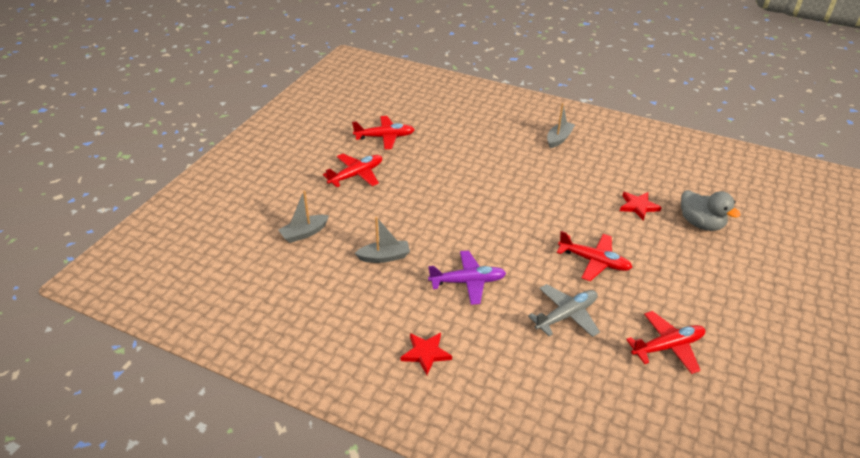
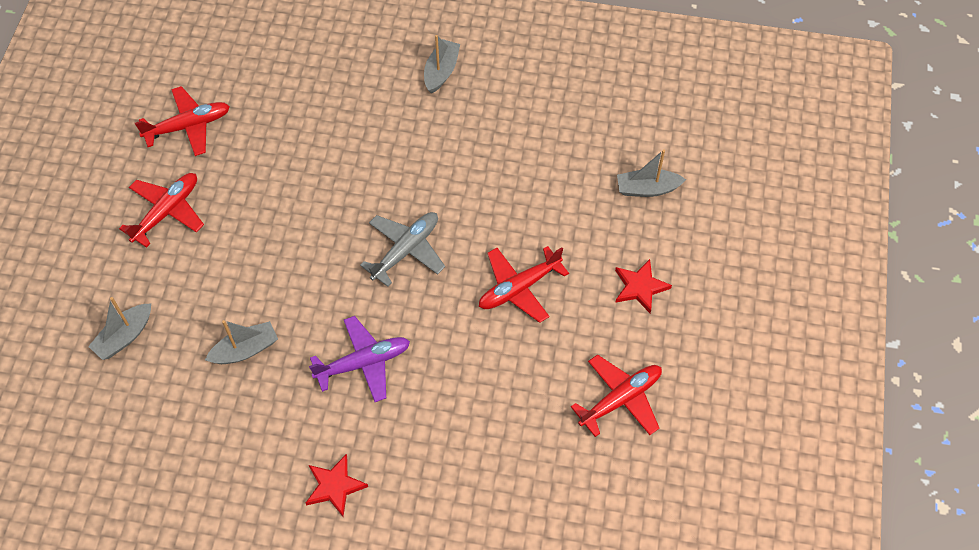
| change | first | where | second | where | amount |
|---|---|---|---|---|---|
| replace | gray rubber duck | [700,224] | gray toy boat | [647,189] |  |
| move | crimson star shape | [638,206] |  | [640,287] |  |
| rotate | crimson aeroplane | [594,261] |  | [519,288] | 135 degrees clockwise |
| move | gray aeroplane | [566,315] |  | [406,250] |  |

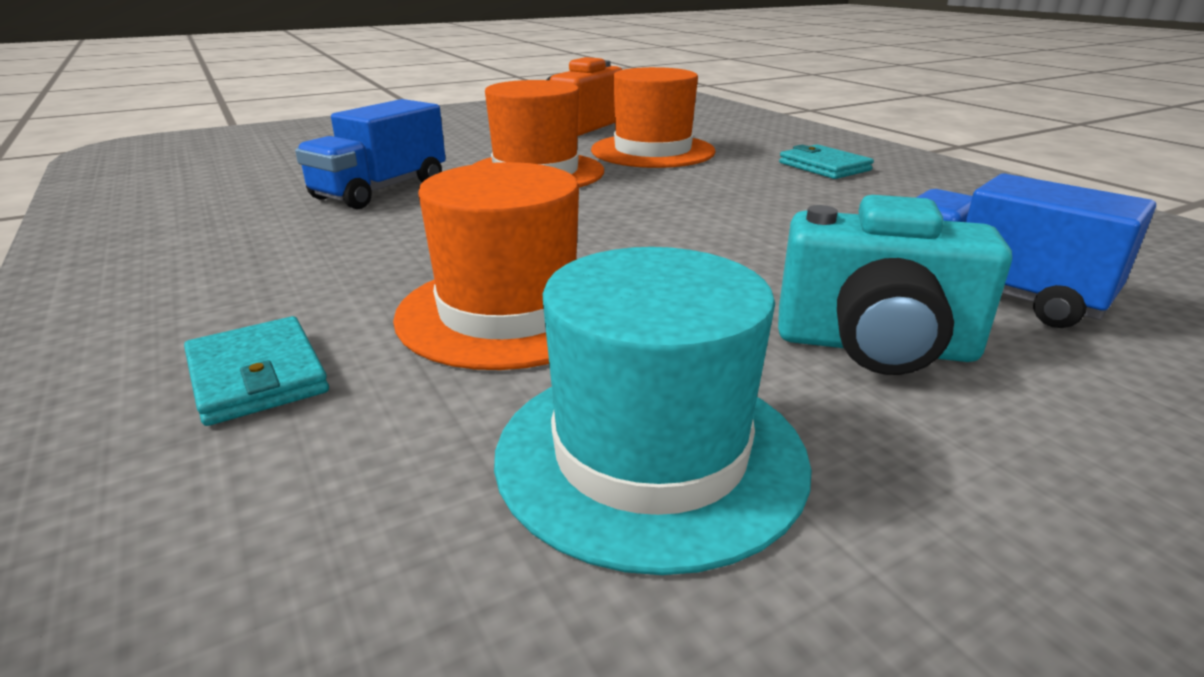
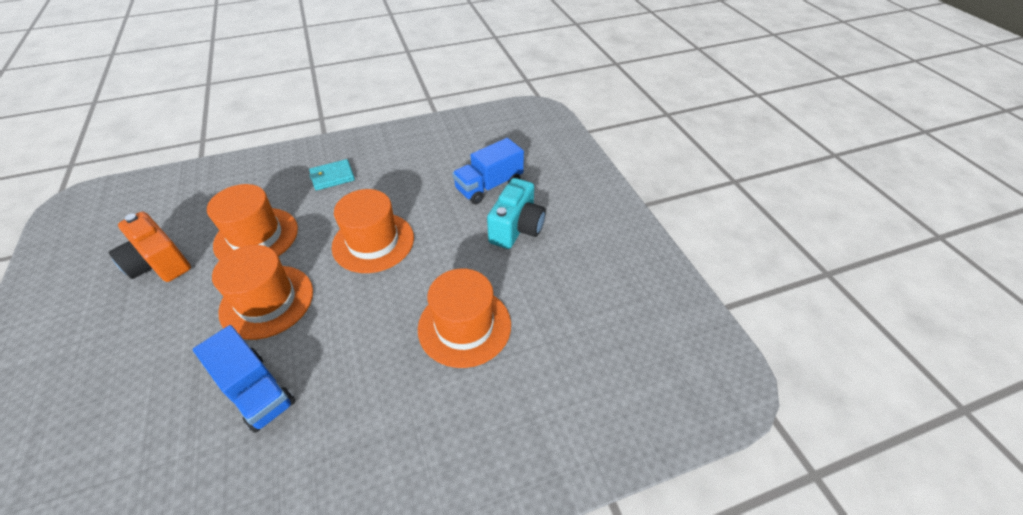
| change | first | where | second | where | amount |
|---|---|---|---|---|---|
| delete | aqua top hat | [650,455] |  |  |  |
| delete | aqua billfold | [257,376] |  |  |  |
| insert |  |  | bright orange top hat | [373,242] |  |

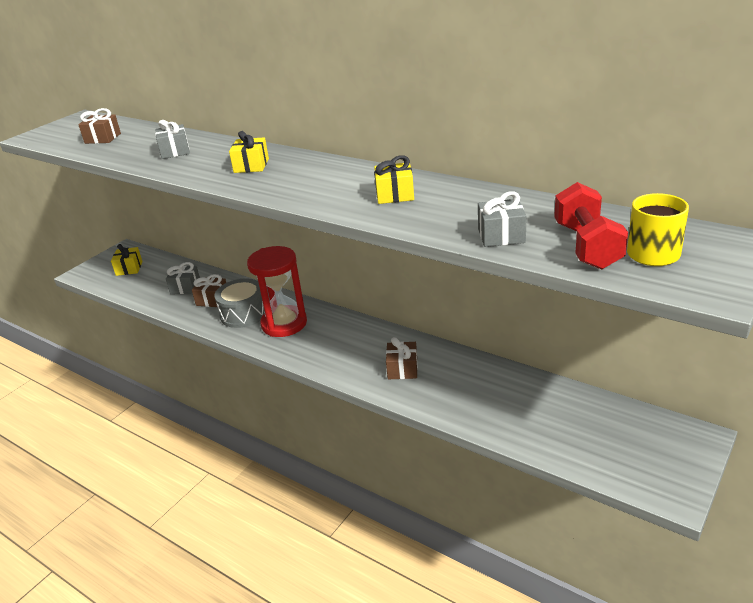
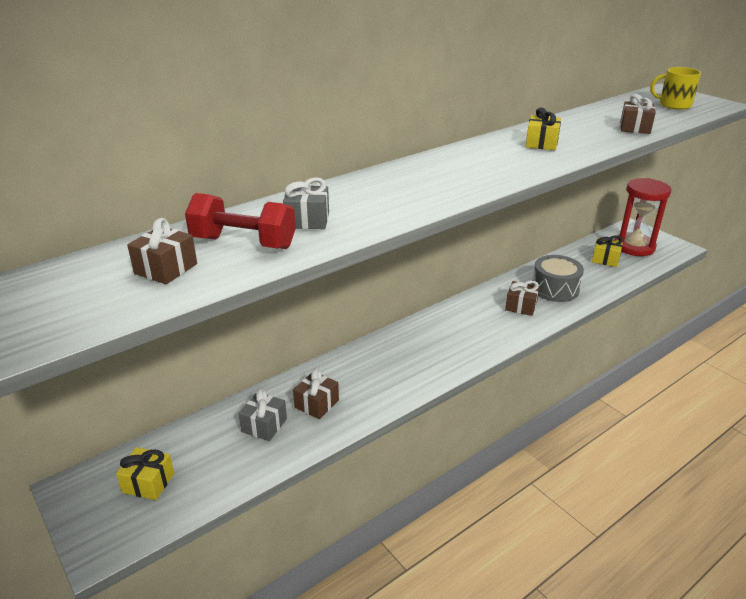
| change | first | where | second | where | amount |
|---|---|---|---|---|---|
| move | bright yellow present | [251,166] |  | [605,259] |  |
| move | crimson hand weight | [587,246] |  | [243,243] |  |
| recolor | gray present | [501,236] | dark brown present | [635,128] |  |
| move | crimson sandglass | [284,324] |  | [634,247] |  |
| move | gray toy drum | [244,313] |  | [555,289] |  |

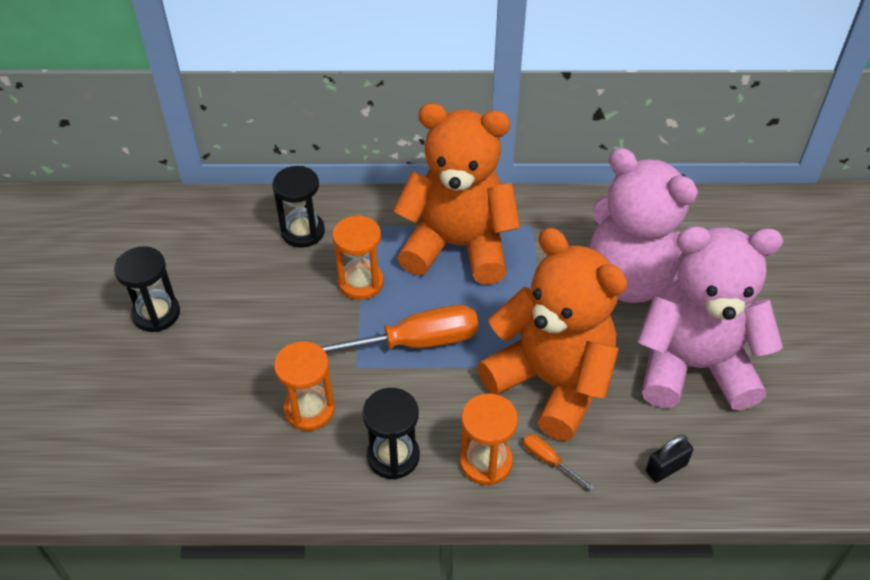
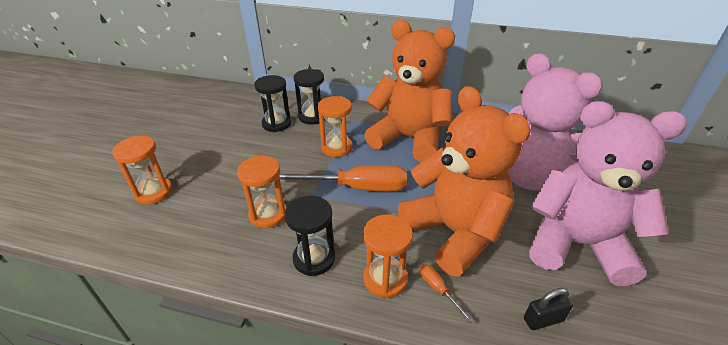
| change | first | where | second | where | amount |
|---|---|---|---|---|---|
| move | jet-black sandglass | [156,314] |  | [276,124] |  |
| insert |  |  | bright orange sandglass | [154,192] |  |

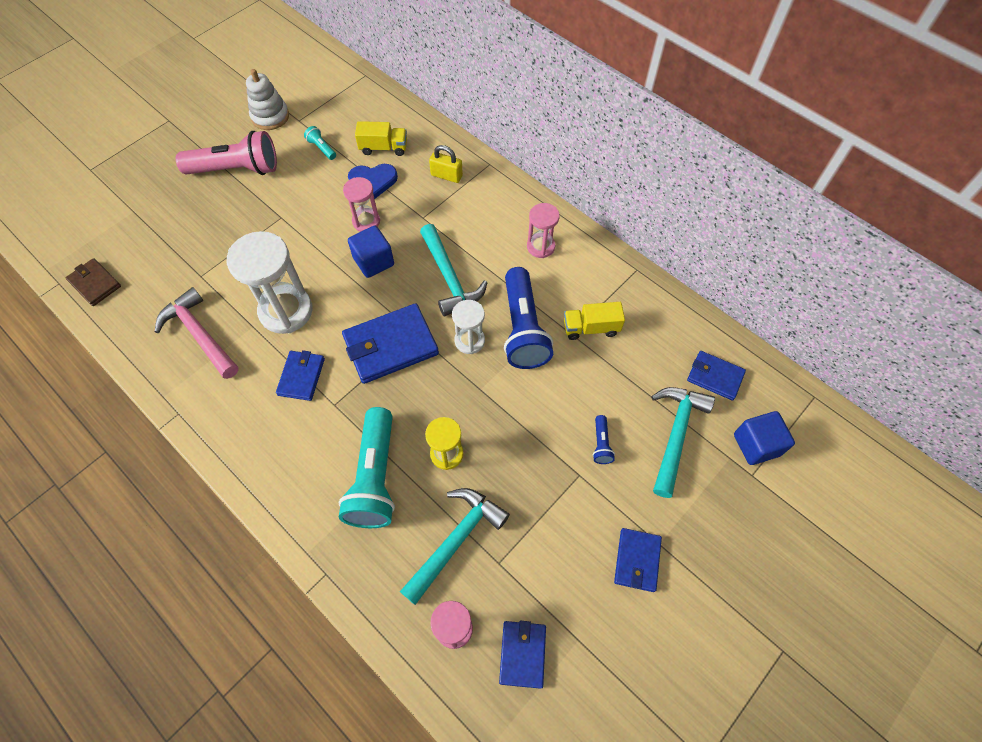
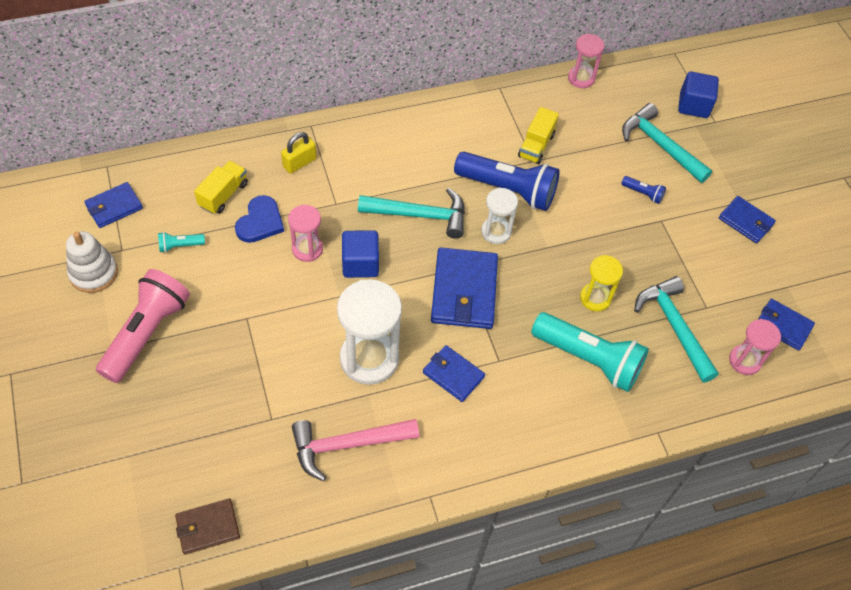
| change | first | where | second | where | amount |
|---|---|---|---|---|---|
| move | rose-pink sandglass | [540,246] |  | [581,78] |  |
| move | blue billfold | [715,376] |  | [114,207] |  |

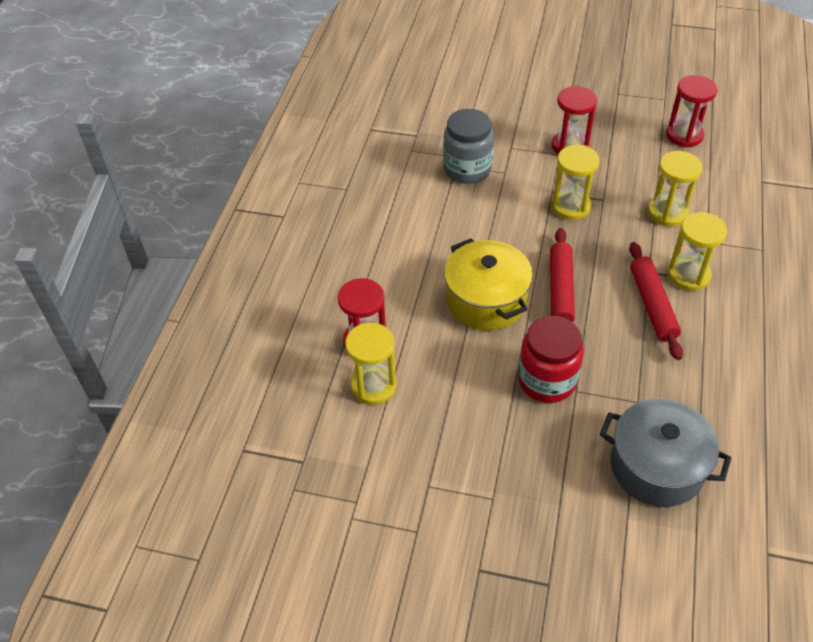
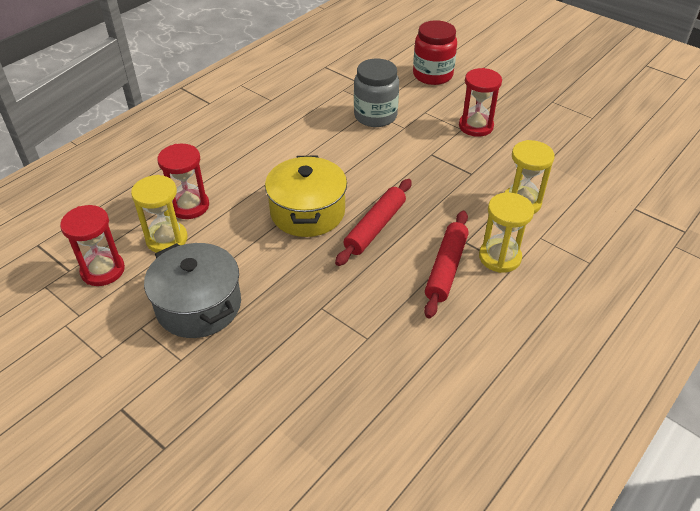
| change | first | where | second | where | amount |
|---|---|---|---|---|---|
| move | crimson sandglass | [684,135] |  | [103,270] |  |
| delete | bright yellow sandglass | [570,206] |  |  |  |
| move | crimson jam jar | [547,380] |  | [432,75] |  |
| move | gray pot | [656,466] |  | [199,306] |  |

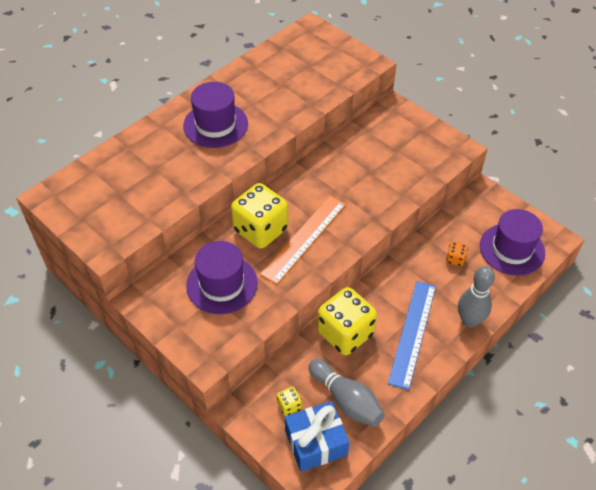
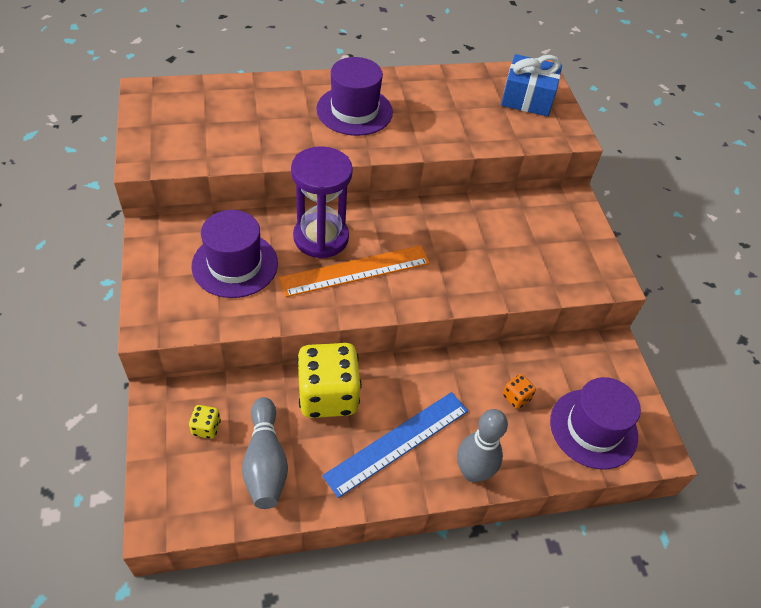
| change | first | where | second | where | amount |
|---|---|---|---|---|---|
| replace | bright yellow die | [260,230] | royal purple sandglass | [321,238] |  |
| move | blue present | [316,442] |  | [527,98] |  |

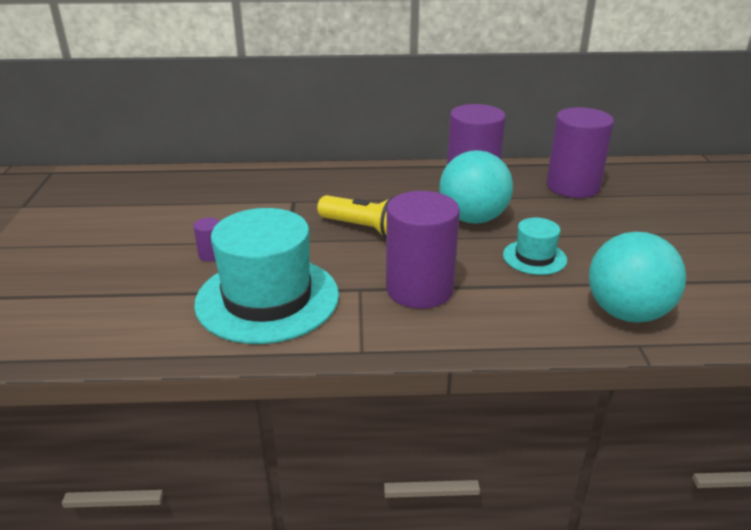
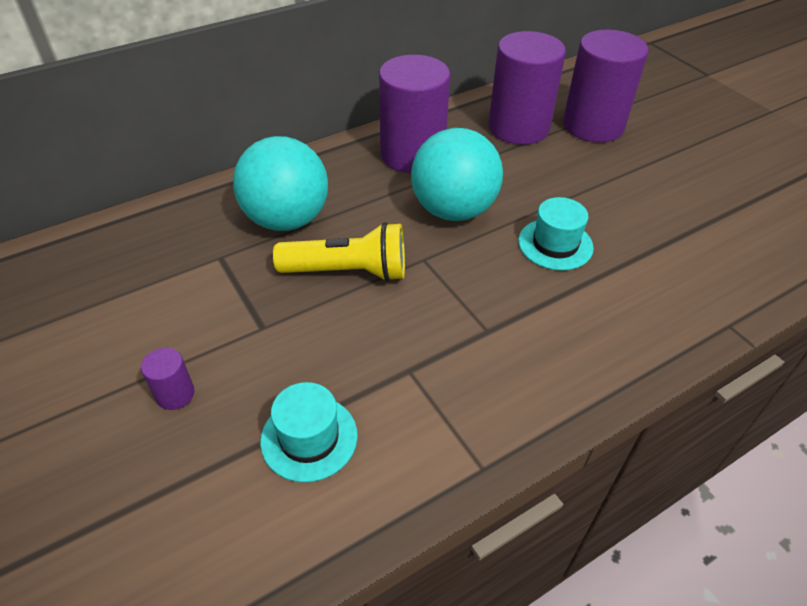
| change | first | where | second | where | amount |
|---|---|---|---|---|---|
| move | royal purple cylinder shape | [419,289] |  | [593,125] |  |
| resize | aqua top hat | [267,299] |  | [309,438] | x0.48 |
| move | aqua play ball | [627,313] |  | [287,220] |  |

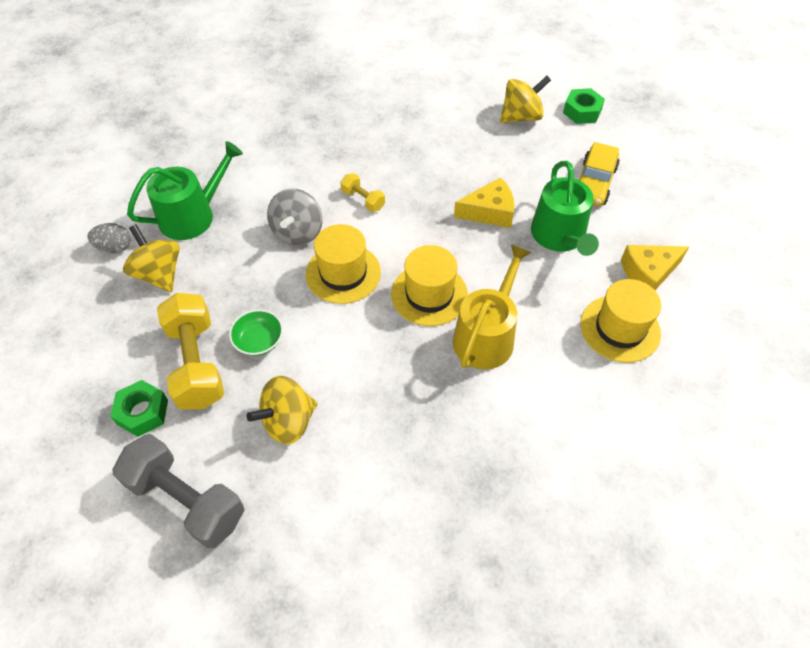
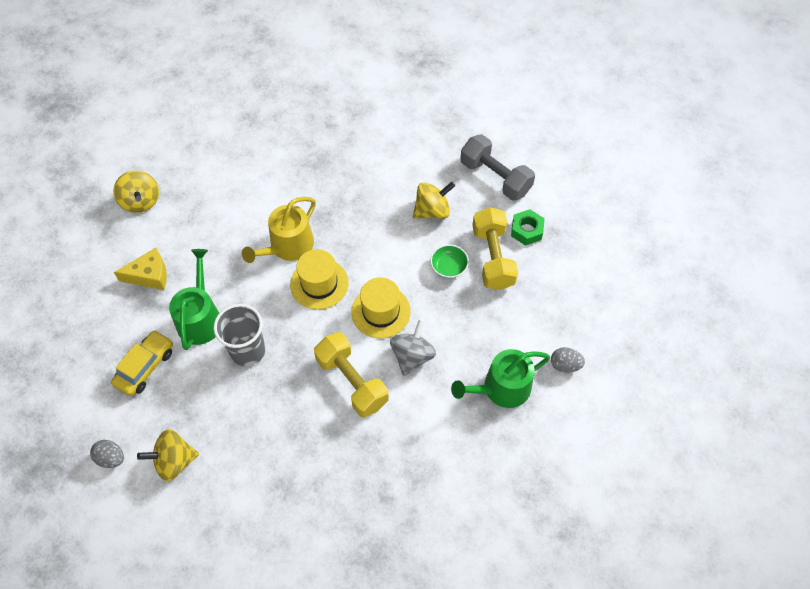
| change | first | where | second | where | amount |
|---|---|---|---|---|---|
| replace | green hex nut | [582,111] | gray egg | [111,458] |  |
| resize | bright yellow hand weight | [363,200] |  | [352,381] | x2.05 |
| replace | bright yellow piece of cheese | [489,212] | gray tumbler | [248,350] |  |
| move | bright yellow whirligig | [159,274] |  | [141,201] |  |
| delete | bright yellow top hat | [620,328] |  |  |  |

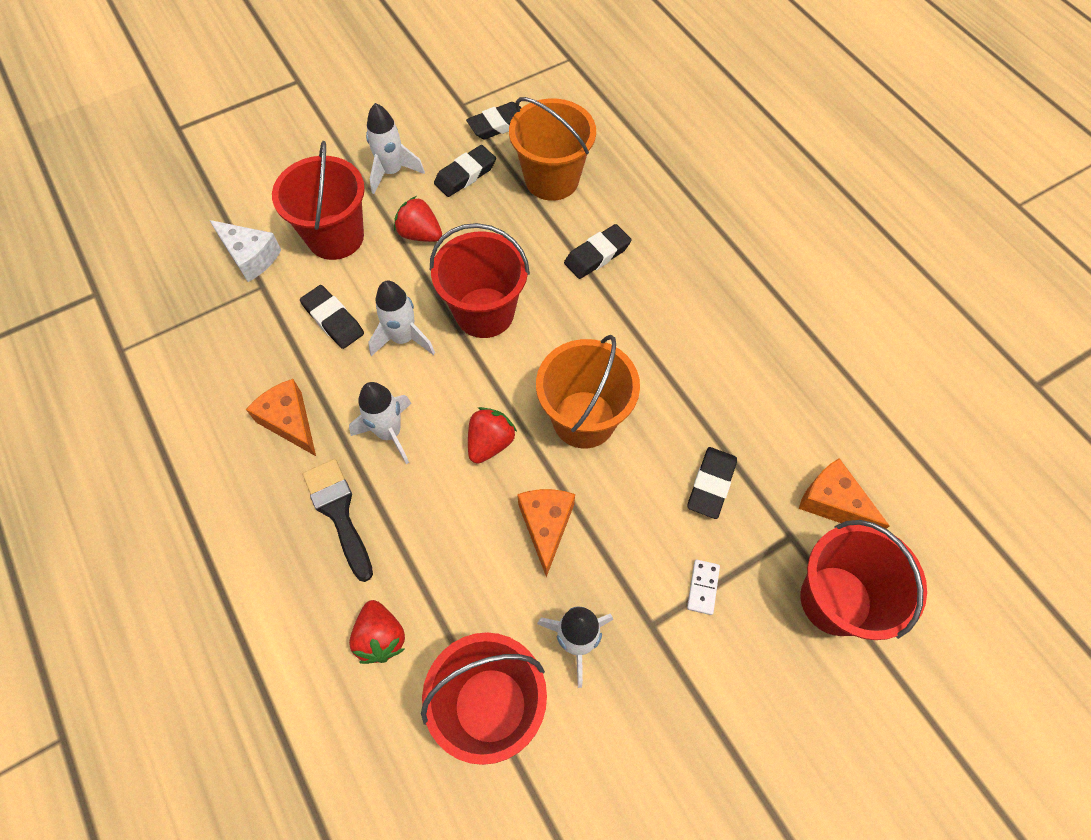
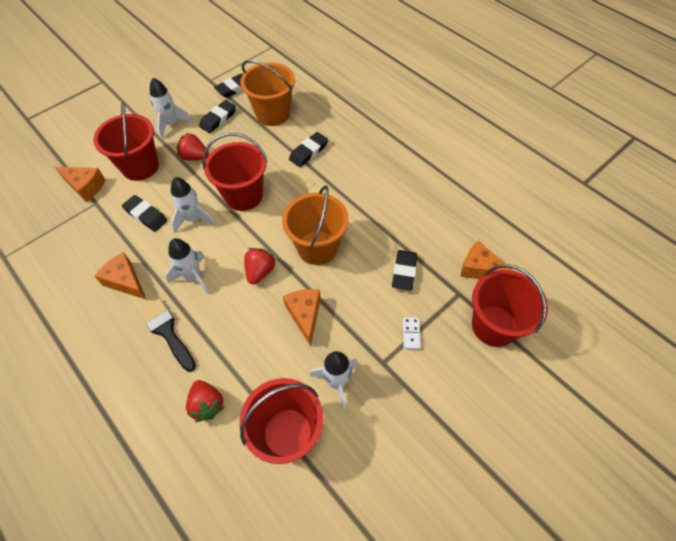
| change | first | where | second | where | amount |
|---|---|---|---|---|---|
| recolor | pure white piece of cheese | [250,256] | bright orange piece of cheese | [85,186] |  |

